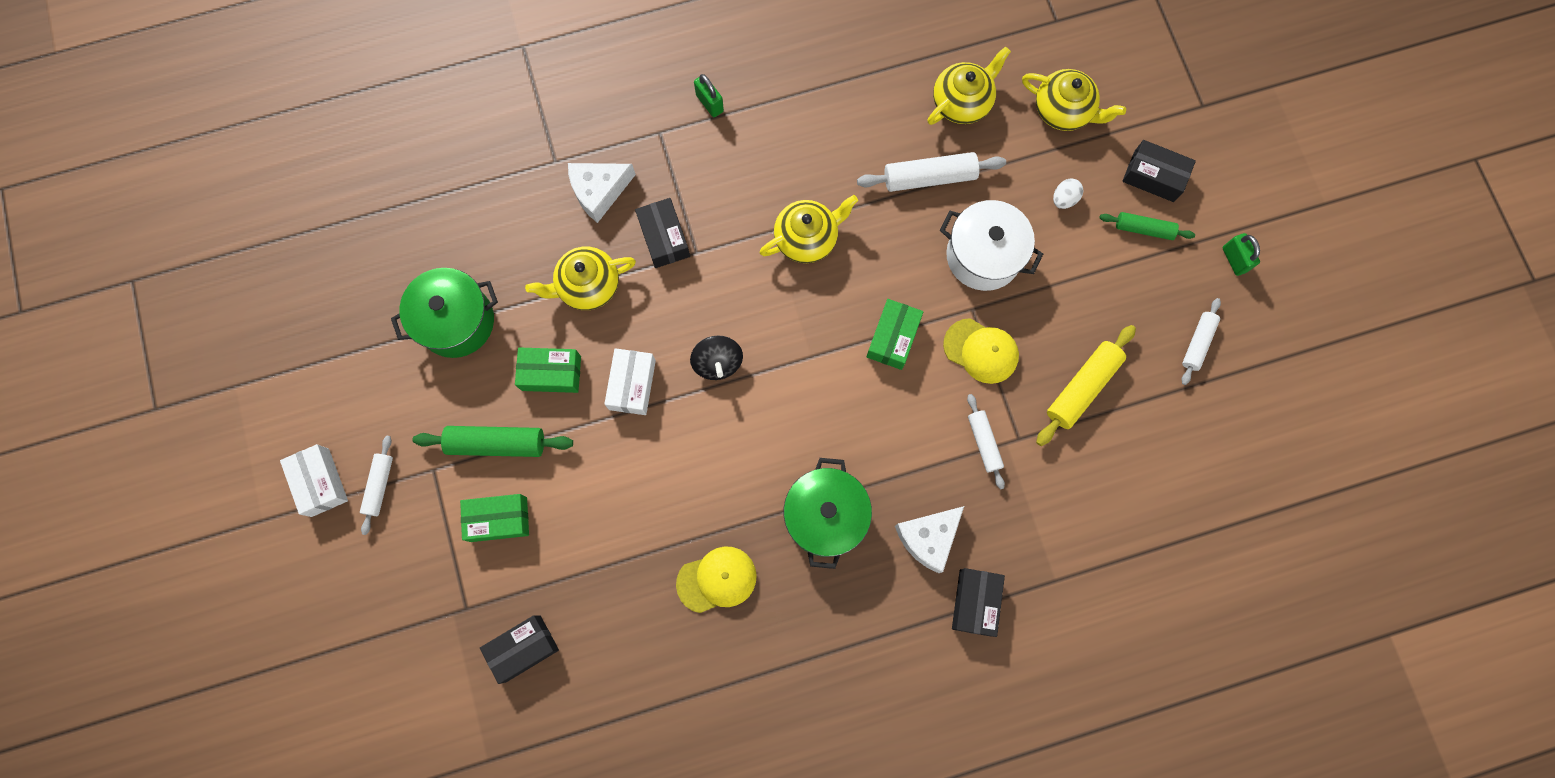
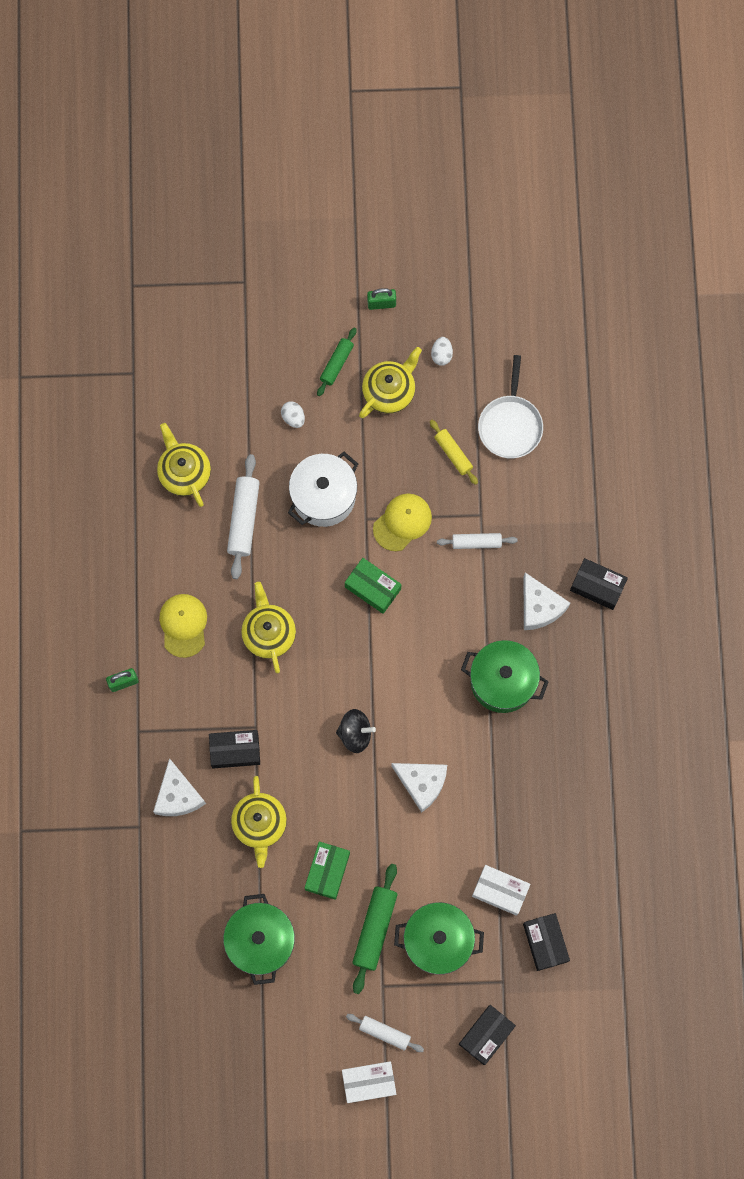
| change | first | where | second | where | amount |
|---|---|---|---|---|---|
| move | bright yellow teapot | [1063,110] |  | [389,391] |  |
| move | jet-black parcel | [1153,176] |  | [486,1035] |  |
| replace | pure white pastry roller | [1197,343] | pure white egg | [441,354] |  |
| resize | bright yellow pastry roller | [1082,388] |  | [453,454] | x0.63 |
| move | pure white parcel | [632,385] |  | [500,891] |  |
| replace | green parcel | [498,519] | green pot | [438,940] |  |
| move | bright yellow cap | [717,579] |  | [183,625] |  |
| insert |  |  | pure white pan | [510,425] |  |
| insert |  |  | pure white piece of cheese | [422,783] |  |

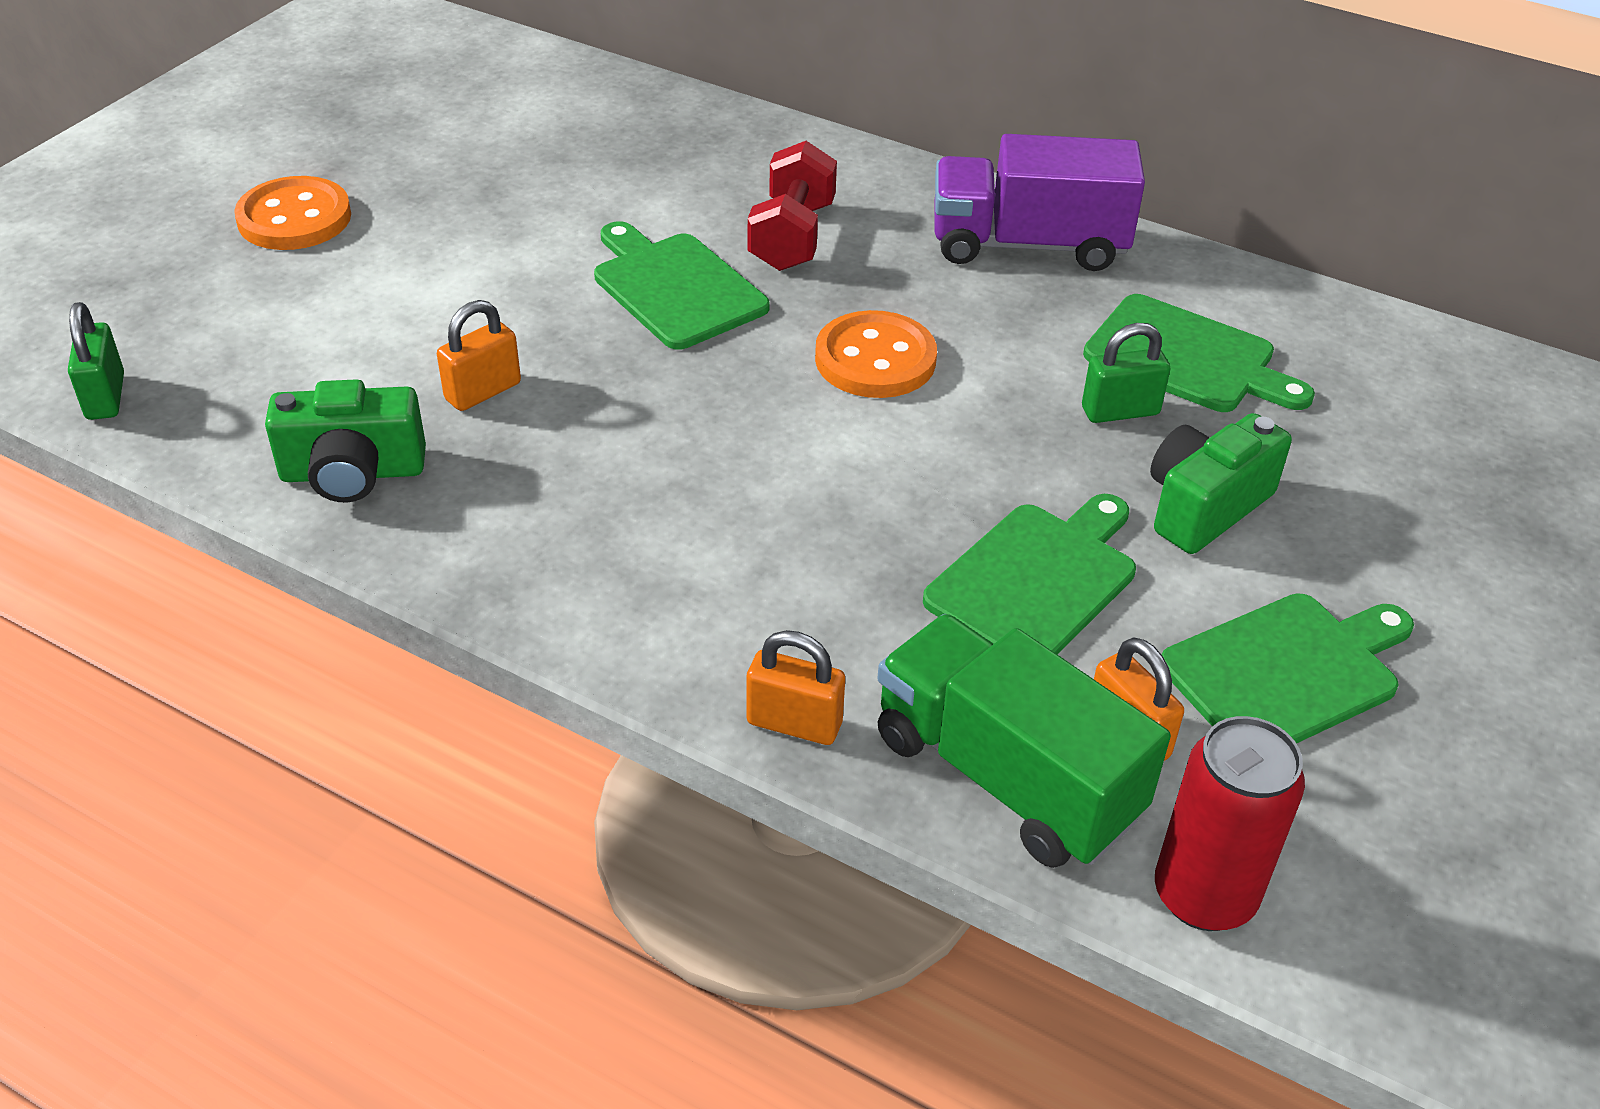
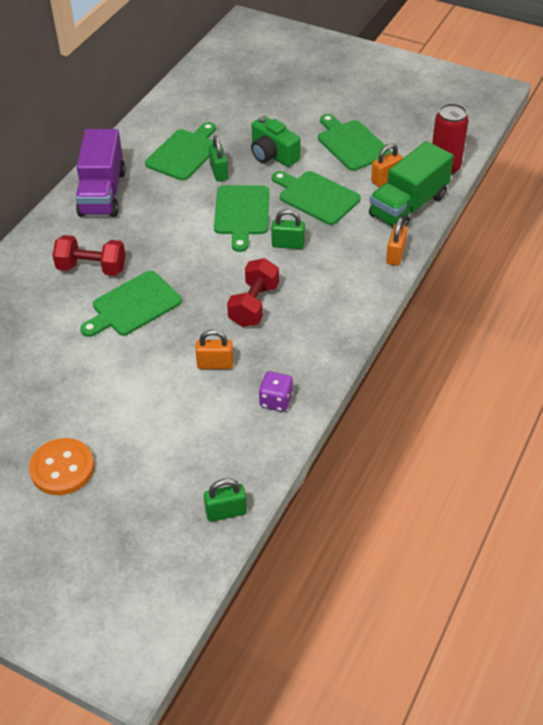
| change | first | where | second | where | amount |
|---|---|---|---|---|---|
| rotate | bright orange lock | [483,391] |  | [215,364] | 45 degrees counterclockwise |
| delete | bright orange shirt button | [875,359] |  |  |  |
| replace | green compact camera | [353,473] | royal purple die | [276,401] |  |
| insert |  |  | green cutting board | [241,213] |  |
| insert |  |  | green lock | [288,244] |  |
| insert |  |  | crimson hand weight | [254,305] |  |

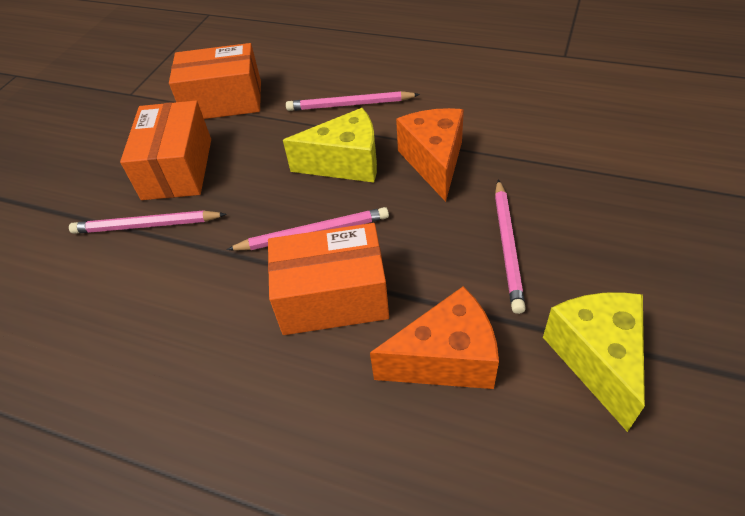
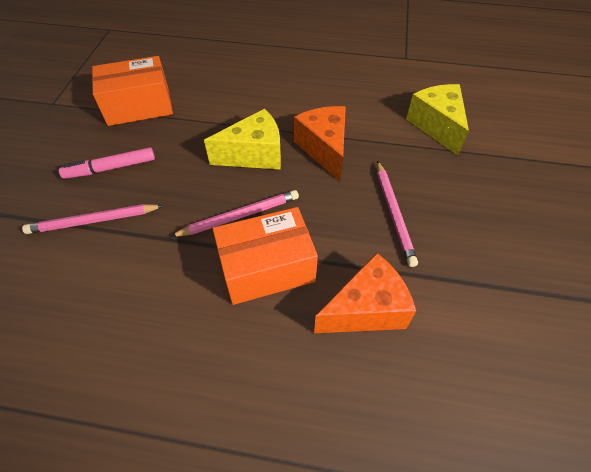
| change | first | where | second | where | amount |
|---|---|---|---|---|---|
| delete | rose-pink pencil | [350,104] |  |  |  |
| replace | bright orange parcel | [177,168] | rose-pink marker pen | [110,168] |  |
| move | bright yellow piece of cheese | [596,358] |  | [436,126] |  |

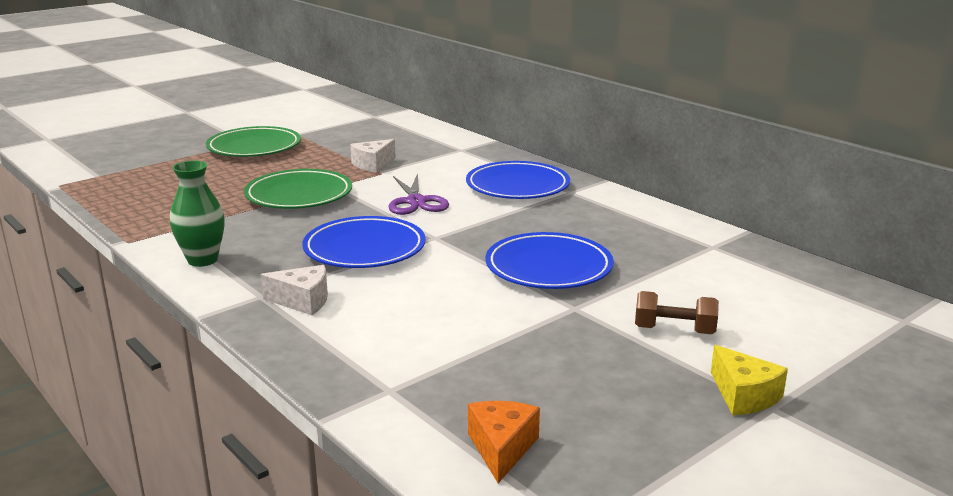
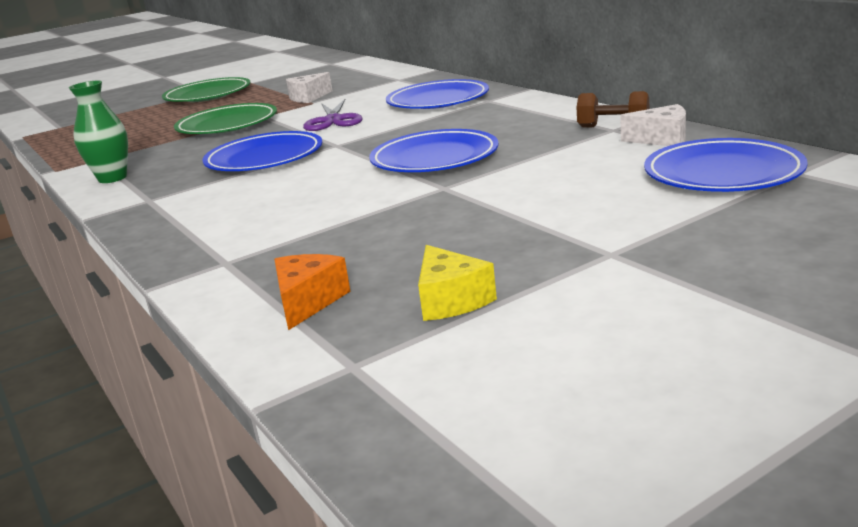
| change | first | where | second | where | amount |
|---|---|---|---|---|---|
| move | pure white piece of cheese | [303,301] |  | [662,139] |  |
| move | dark brown hand weight | [674,330] |  | [613,126] |  |
| move | bright yellow piece of cheese | [744,395] |  | [451,300] |  |
| insert |  |  | blue flat dish | [723,174] |  |

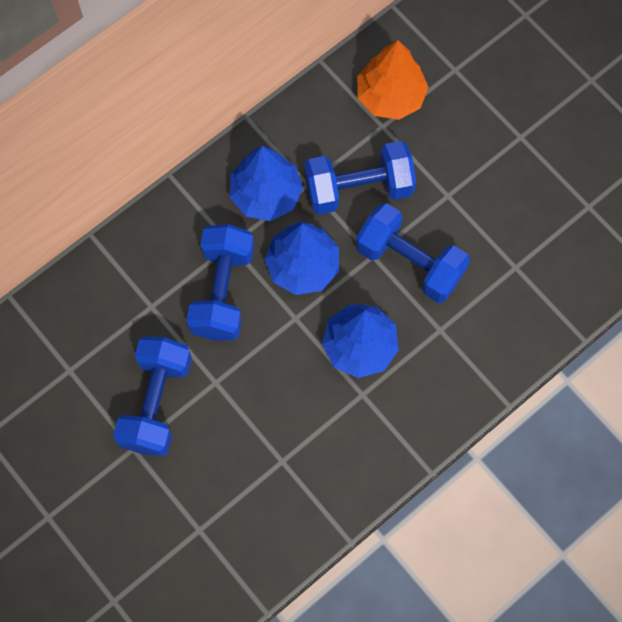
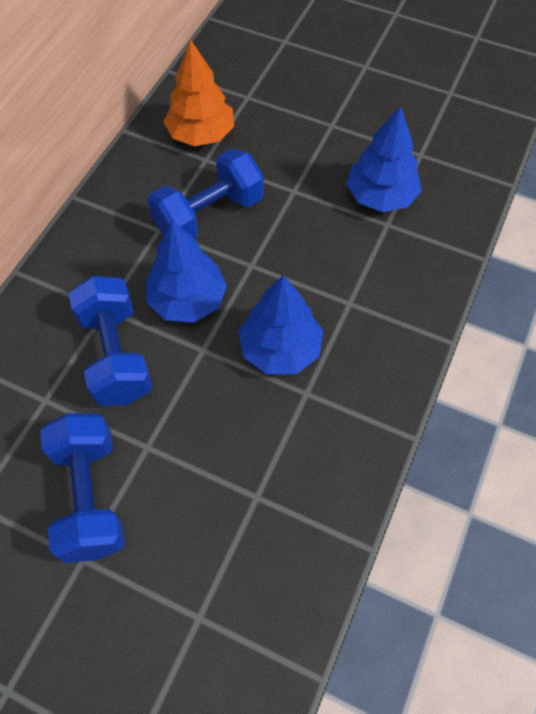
| change | first | where | second | where | amount |
|---|---|---|---|---|---|
| move | blue toy tree | [266,194] |  | [380,196] |  |
| delete | blue hand weight | [410,262] |  |  |  |

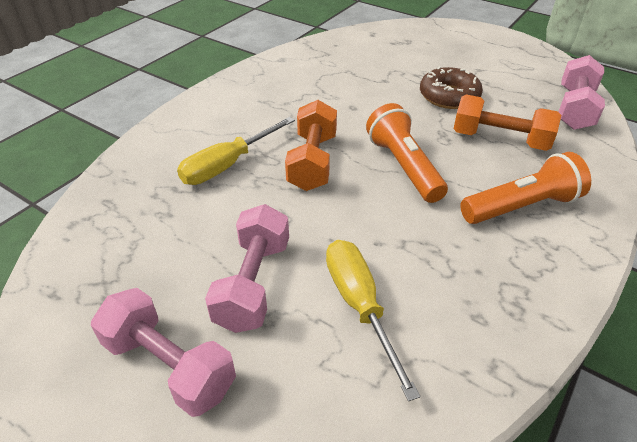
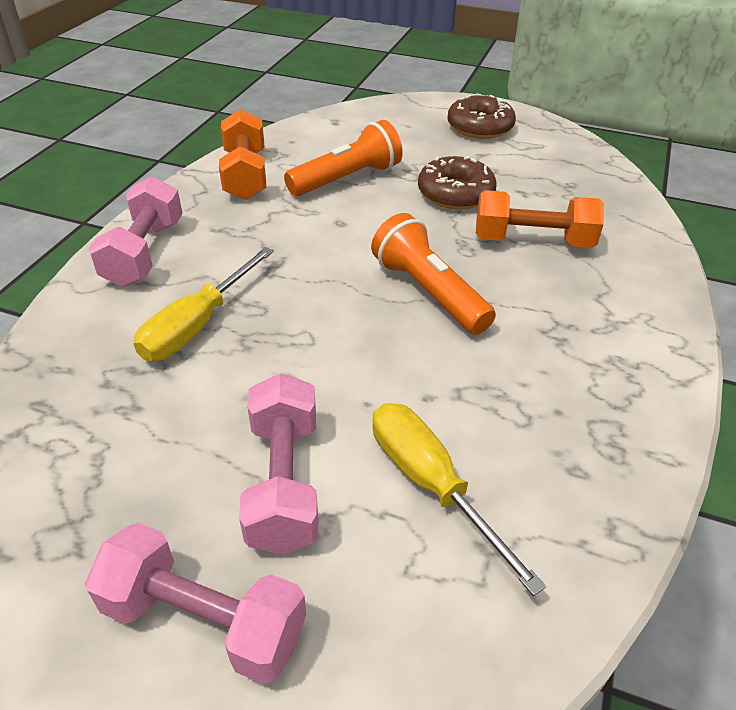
| change | first | where | second | where | amount |
|---|---|---|---|---|---|
| move | rose-pink hand weight | [574,109] |  | [144,253] |  |
| move | bright orange hand weight | [312,162] |  | [245,175] |  |
| move | bright orange torch | [522,207] |  | [347,179] |  |
| insert |  |  | dark brown glazed donut | [480,127] |  |

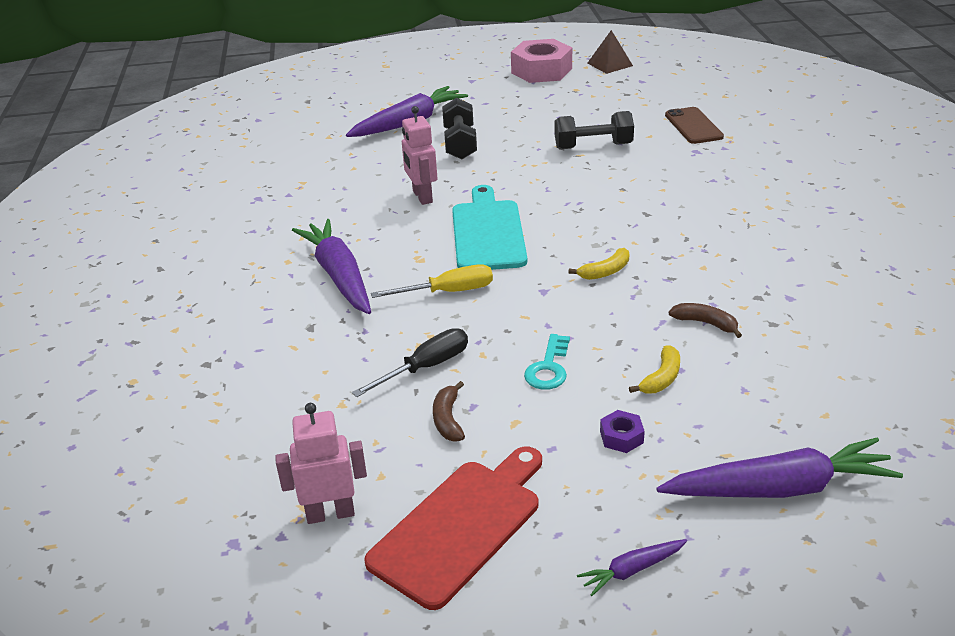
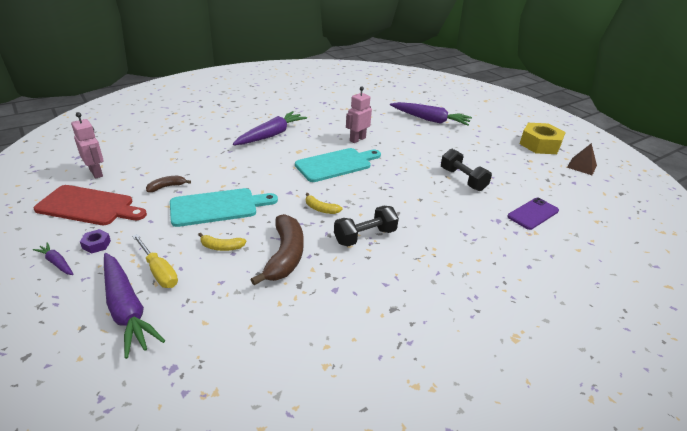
| change | first | where | second | where | amount |
|---|---|---|---|---|---|
| recolor | rose-pink hex nut | [541,71] | bright yellow hex nut | [540,144] |  |
| move | jet-black hand weight | [460,144] |  | [365,236] |  |
| recolor | dark brown mobile phone | [693,126] | royal purple mobile phone | [533,214] |  |
| move | bright yellow hand screwdriver | [448,292] |  | [159,271] |  |
| resize | dark brown banana | [705,323] |  | [285,256] | x2.01 |
| delete | jet-black hand screwdriver | [425,367] |  |  |  |
| replace | aqua latchkey | [548,368] | aqua cutting board | [218,207] |  |
| move | royal purple hex nut | [621,437] |  | [96,244] |  |

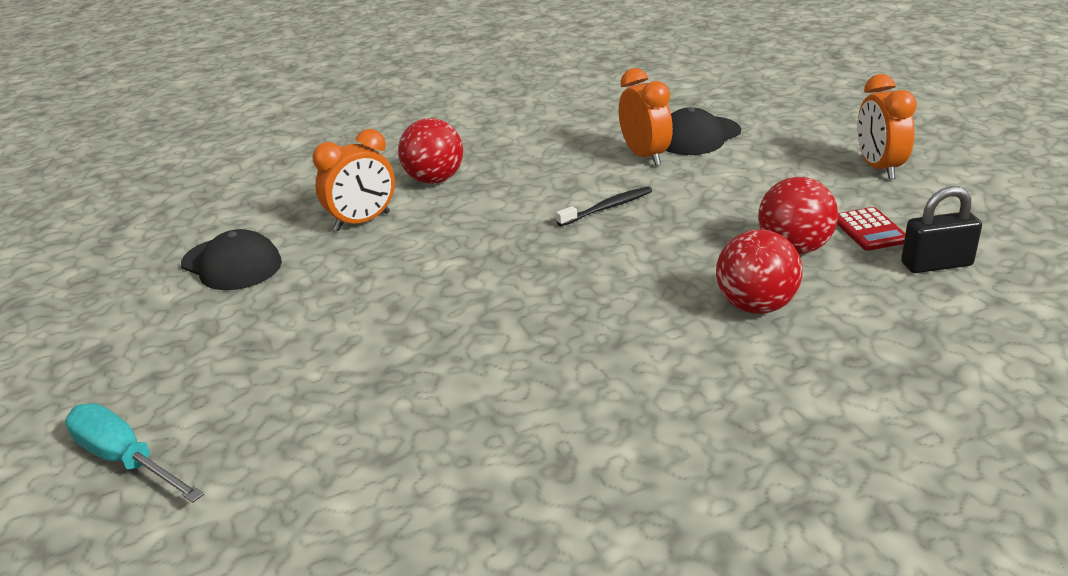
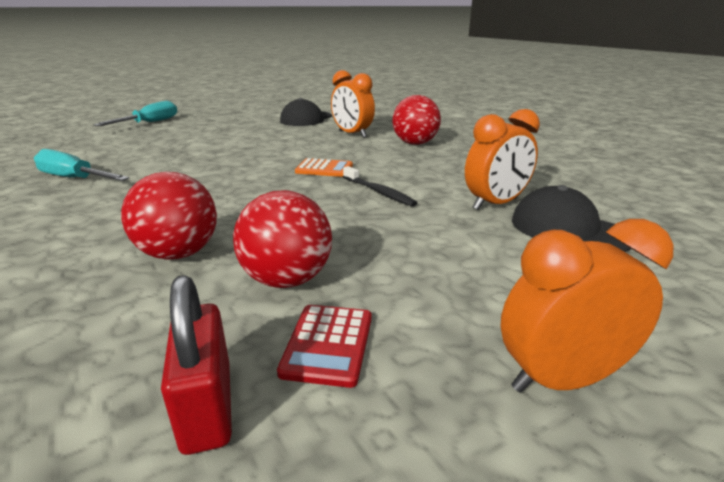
| change | first | where | second | where | amount |
|---|---|---|---|---|---|
| recolor | jet-black lock | [936,264] | crimson lock | [207,406] |  |
| rotate | crimson pocket calculator | [870,230] |  | [328,344] | 60 degrees counterclockwise |
| insert |  |  | aqua hand screwdriver | [75,179] |  |
| insert |  |  | bright orange pocket calculator | [324,169] |  |

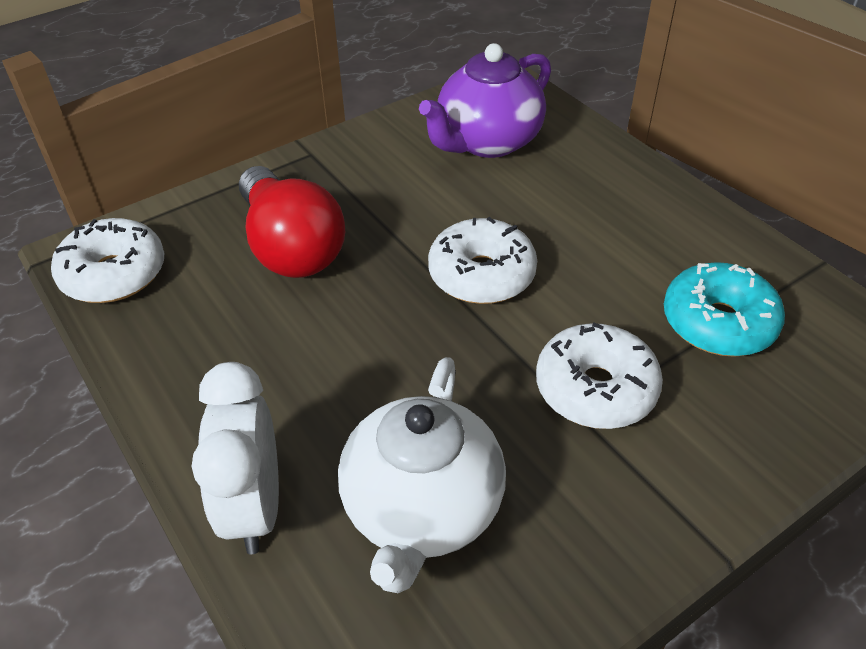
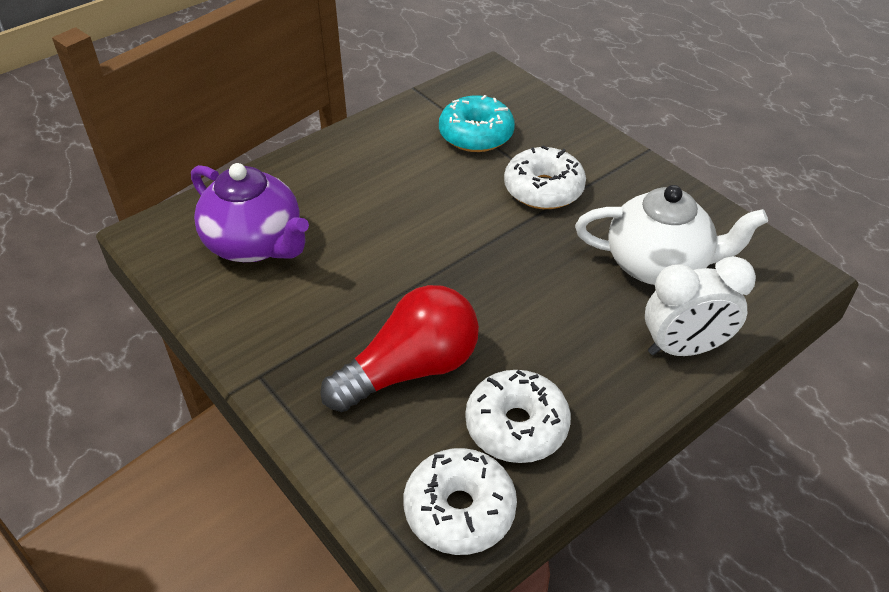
| change | first | where | second | where | amount |
|---|---|---|---|---|---|
| move | pure white glazed donut | [481,275] |  | [516,426] |  |

